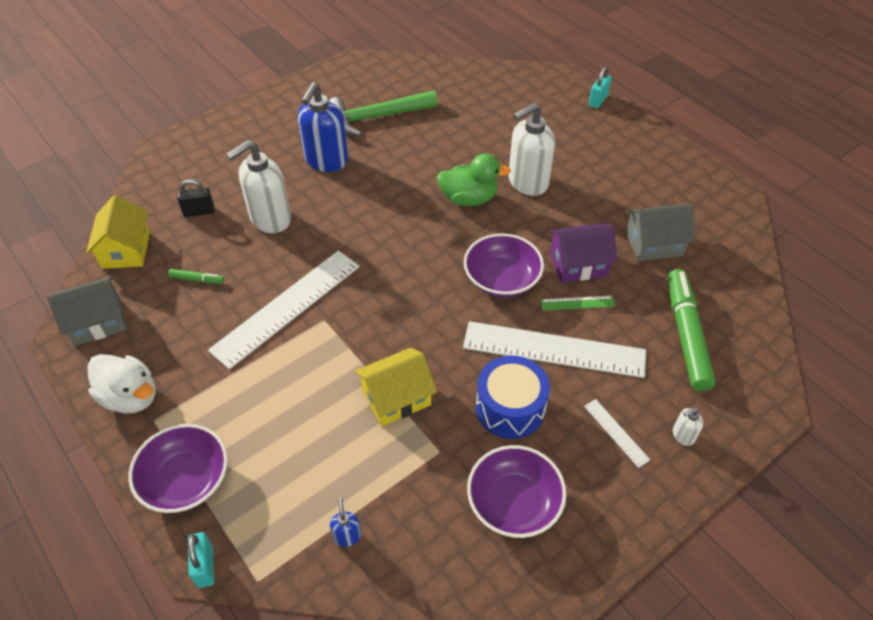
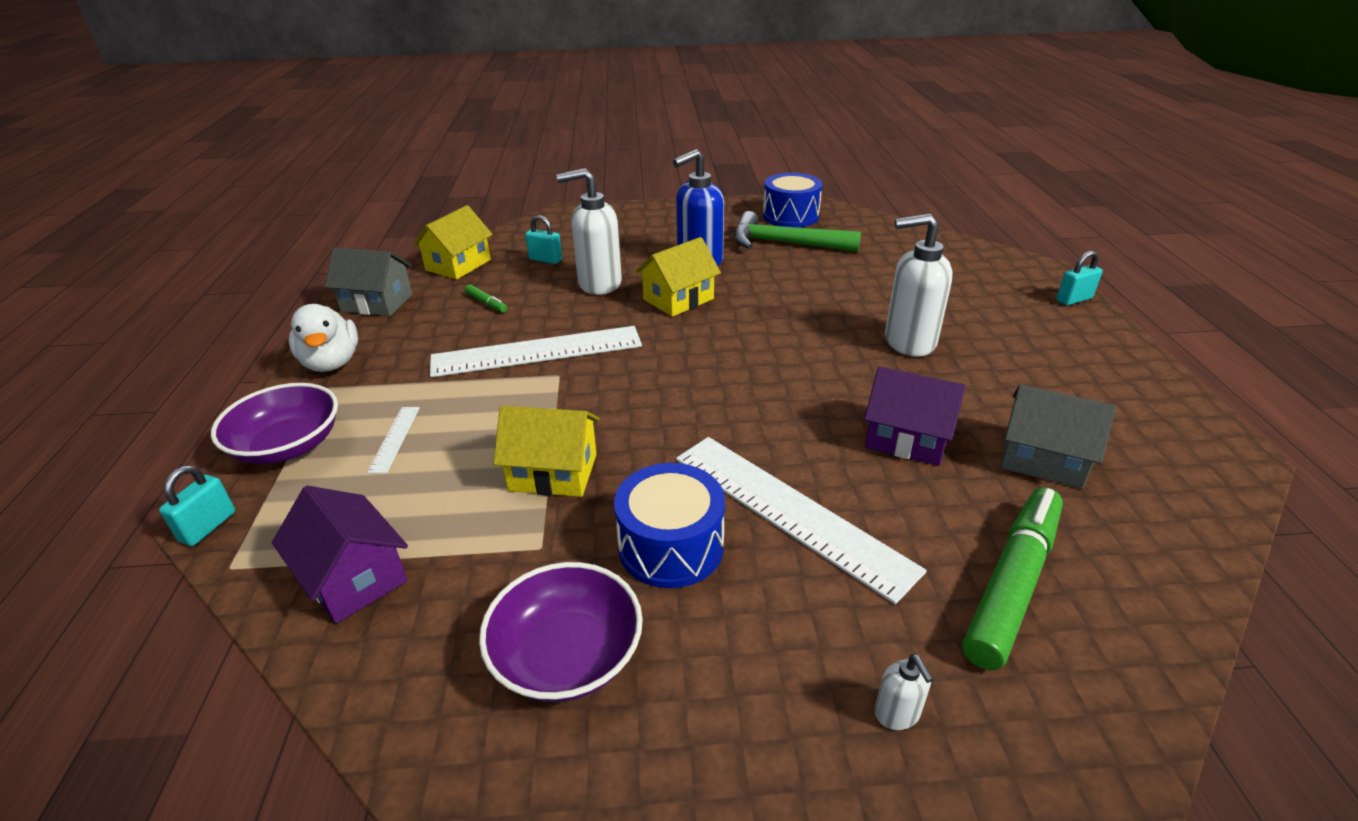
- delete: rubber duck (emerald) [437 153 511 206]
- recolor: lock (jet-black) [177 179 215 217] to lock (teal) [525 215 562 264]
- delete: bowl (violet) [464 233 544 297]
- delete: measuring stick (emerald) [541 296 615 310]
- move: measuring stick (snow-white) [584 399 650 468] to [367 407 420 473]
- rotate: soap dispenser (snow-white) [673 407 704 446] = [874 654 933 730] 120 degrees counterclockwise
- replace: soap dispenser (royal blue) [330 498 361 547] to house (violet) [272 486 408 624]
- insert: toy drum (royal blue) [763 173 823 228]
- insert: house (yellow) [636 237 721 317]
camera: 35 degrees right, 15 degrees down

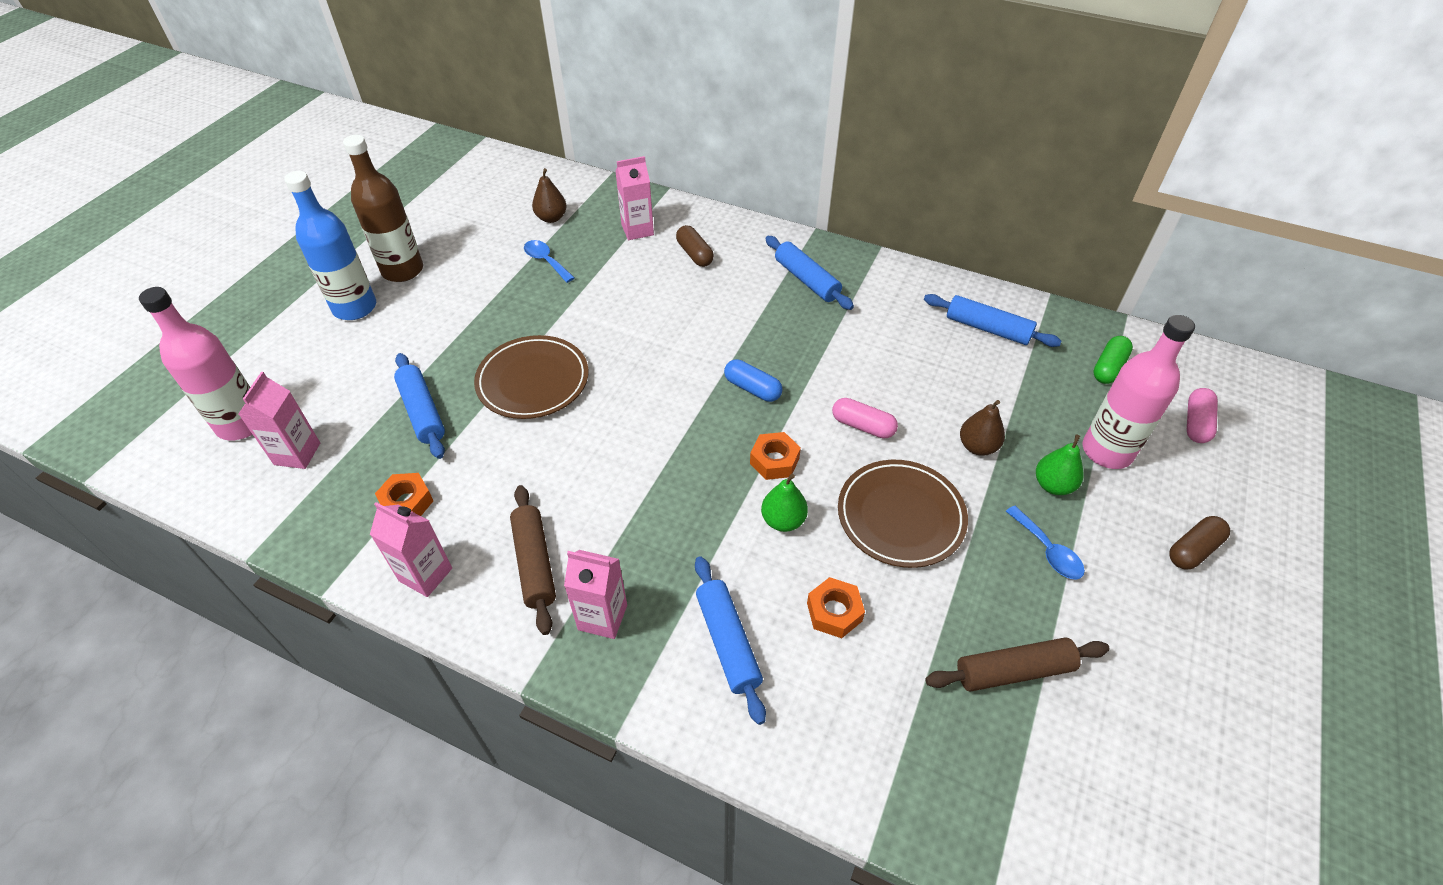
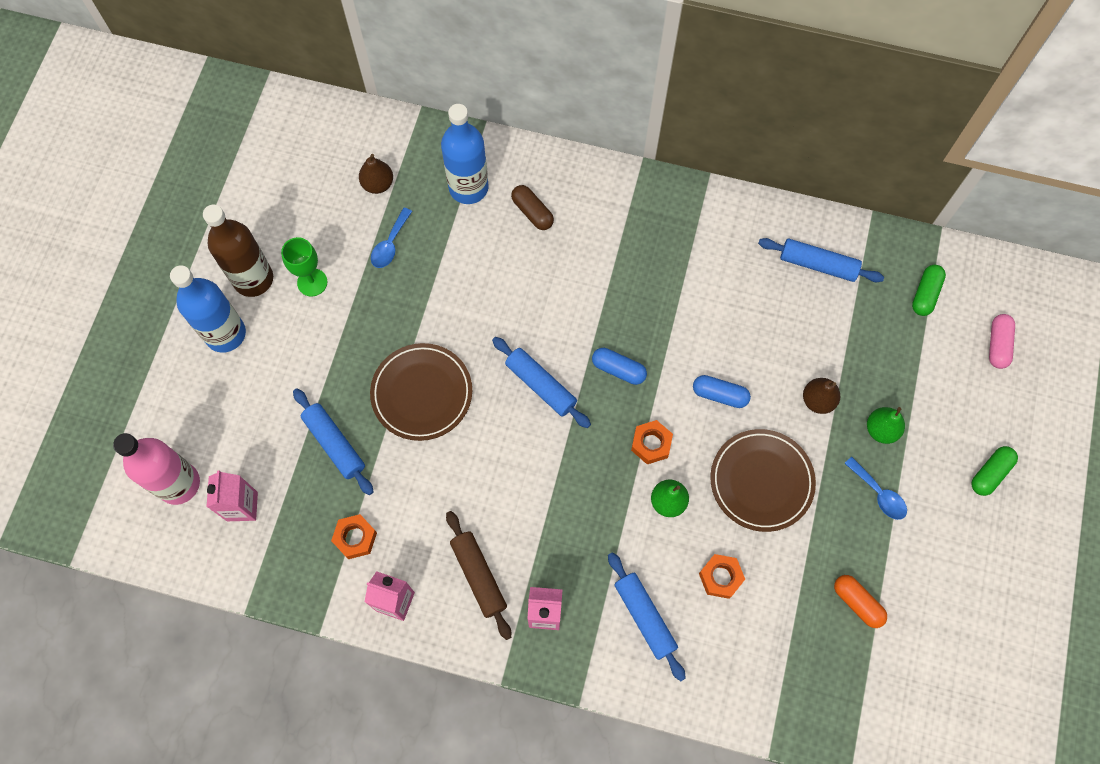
- replace: milk carton (rose-pink) [615 156 654 240] to bottle (royal blue) [441 104 489 204]
- move: pastry roller (royal blue) [765 236 854 310] to [492 337 591 428]
- rotate: teaspoon (royal blue) [524 240 575 283] = [371 208 412 268] 105 degrees counterclockwise
- delete: bottle (rose-pink) [1083 315 1195 469]
- recolor: pill (rose-pink) [832 398 898 439] to pill (royal blue) [693 375 751 408]
- recolor: pill (russet) [1169 516 1230 570] to pill (emerald) [971 446 1018 496]
- replace: pastry roller (russet) [925 637 1110 691] to pill (orange) [834 575 887 628]
- insert: goblet (emerald) [281 237 327 296]
camera: 10 degrees left, 20 degrees up

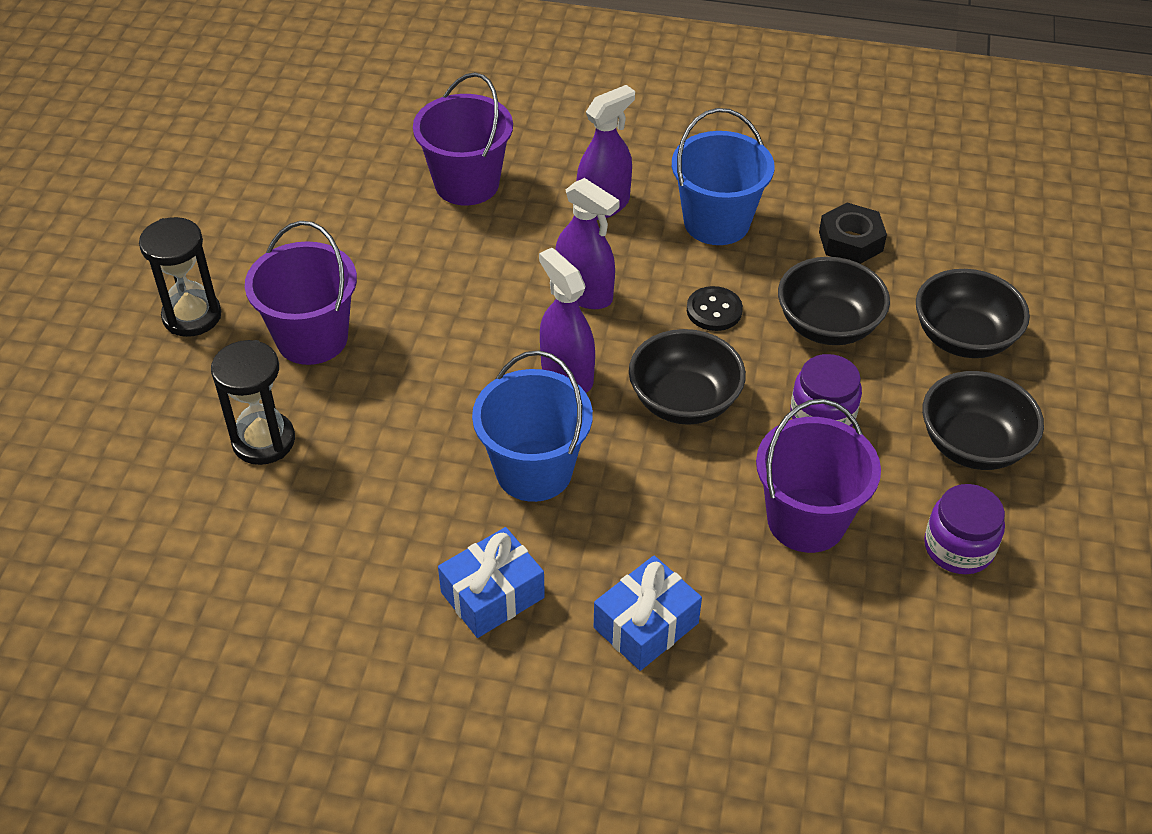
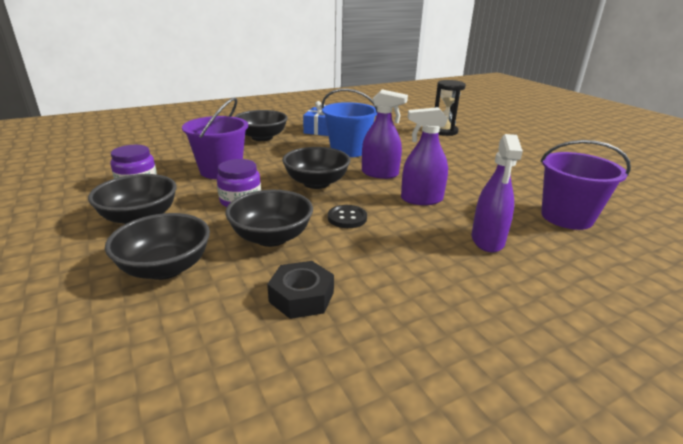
- delete: sand bucket (royal blue) [672 108 775 245]
- delete: sandglass (jet-black) [139 217 221 337]
- delete: sand bucket (violet) [245 221 357 365]
- replace: gift (royal blue) [594 556 702 671] to bowl (jet-black) [235 110 288 141]
camera: 140 degrees right, 20 degrees down

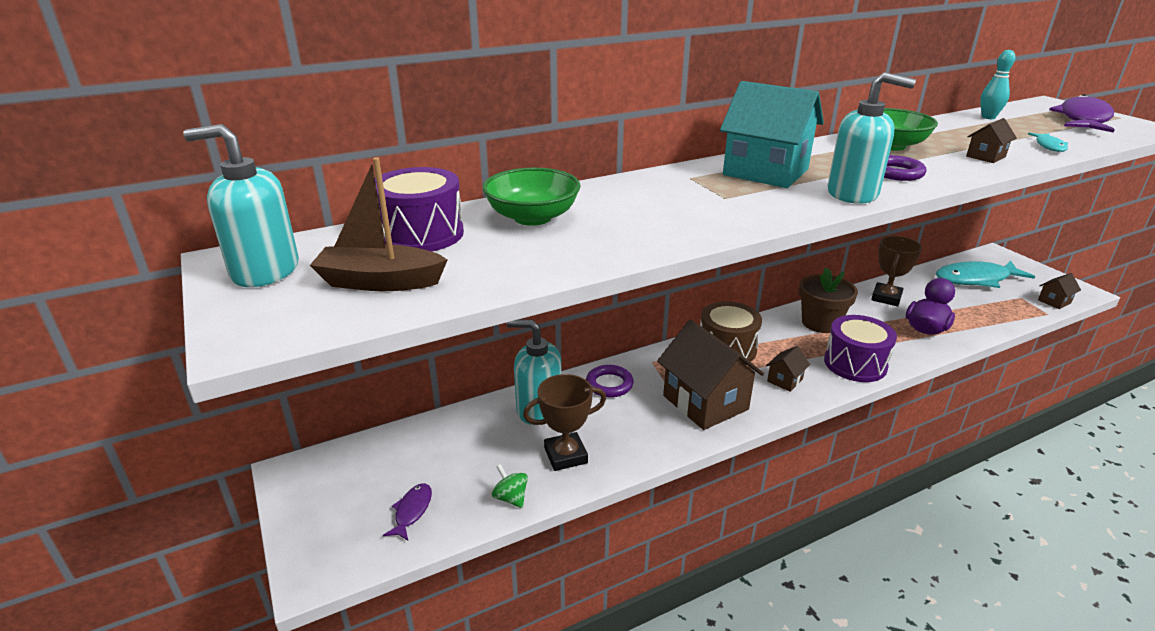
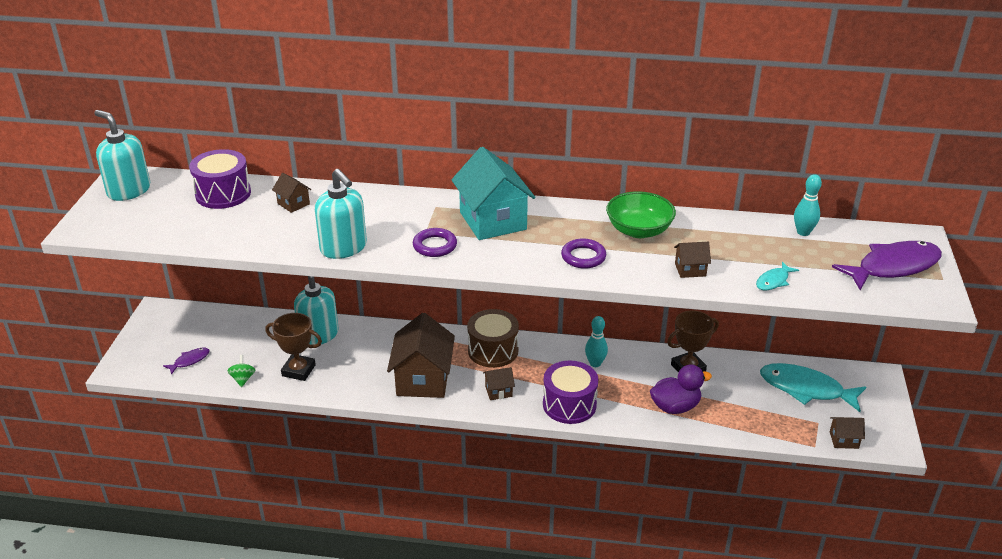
- move: soap dispenser (teal) [827 72 916 204] to [315 169 367 259]
- delete: boat (russet) [310 157 447 291]
- replace: bowl (emerald) [483 168 581 226] to house (russet) [272 173 312 213]
- replace: flower pot (russet) [799 267 858 333] to skittle (teal) [585 316 608 367]
- move: torus (violet) [586 365 634 397] to [413 228 457 257]
camera: 35 degrees right, 5 degrees up

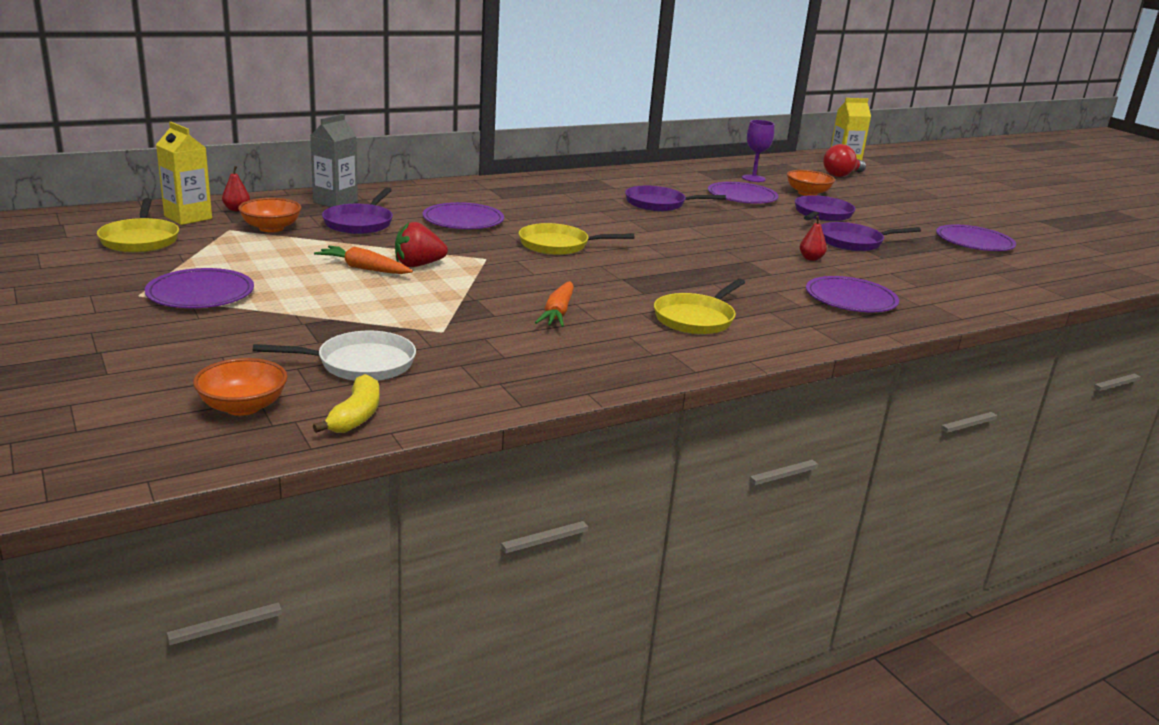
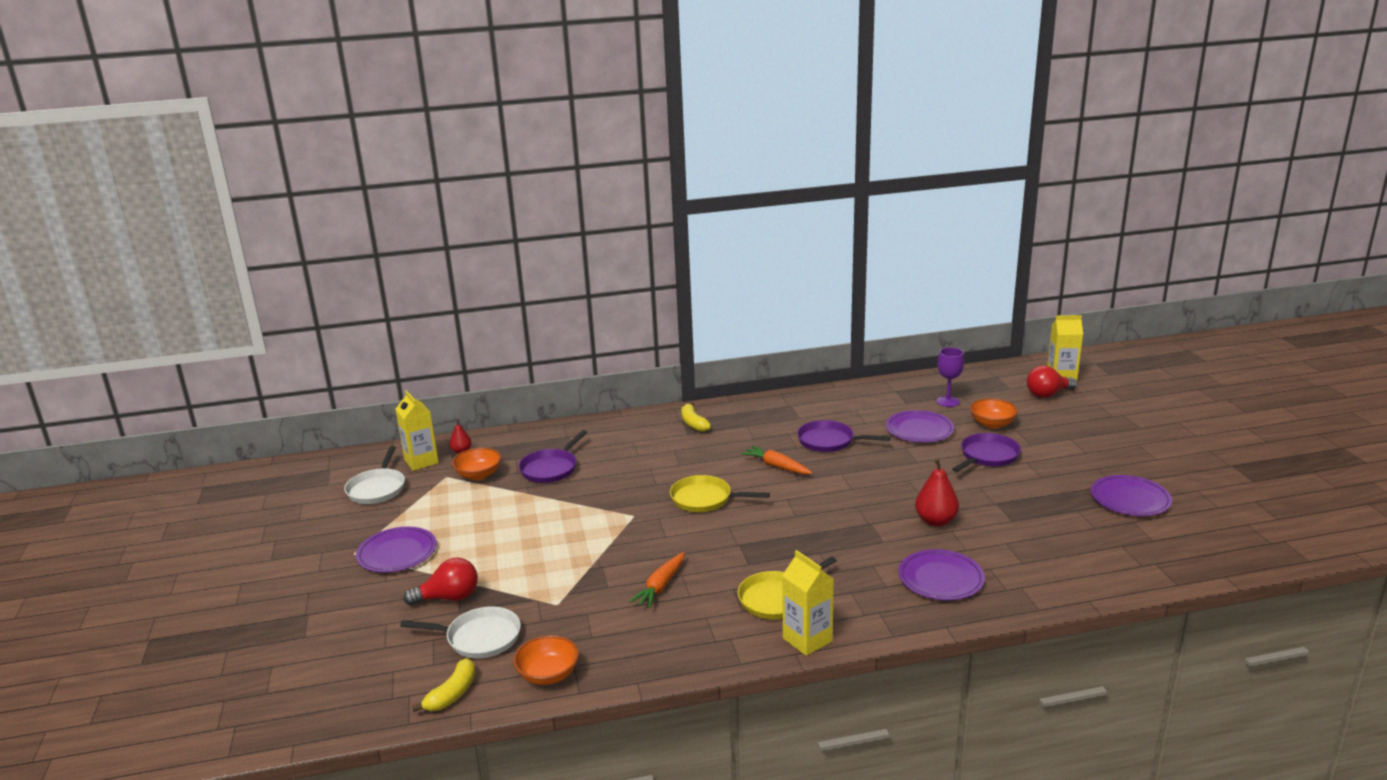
- delete: milk carton (grey) [310 114 358 207]
- recolor: frying pan (yellow) [97 198 179 253] to frying pan (snow-white) [344 446 405 504]
- delete: plate (violet) [423 202 504 229]
- resize: pear fruit (red) [800 216 827 261] = [915 458 959 527] x1.72
- delete: strawberry (red) [395 222 448 267]
- delete: frying pan (violet) [821 222 921 251]
- move: carrot (orange) [314 246 413 274] to [741 445 813 474]
- move: bowl (orange) [193 358 288 416] to [513 635 579 685]
- insert: banana (yellow) [681 402 711 432]
- insert: milk carton (yellow) [782 550 834 656]
- insert: bulb (red) [404 558 478 606]
camera: 20 degrees right, 0 degrees up

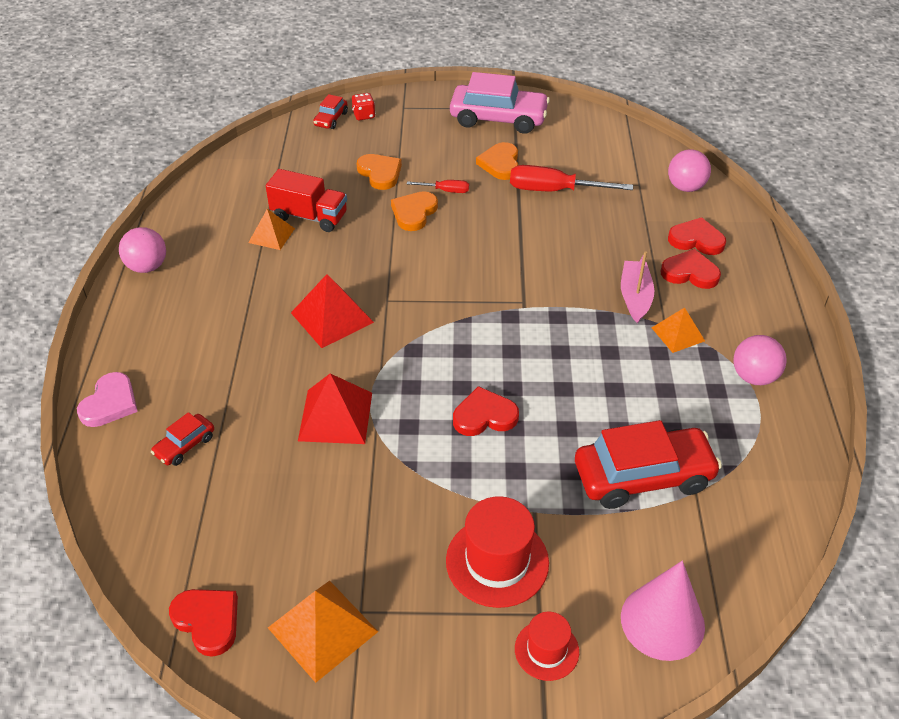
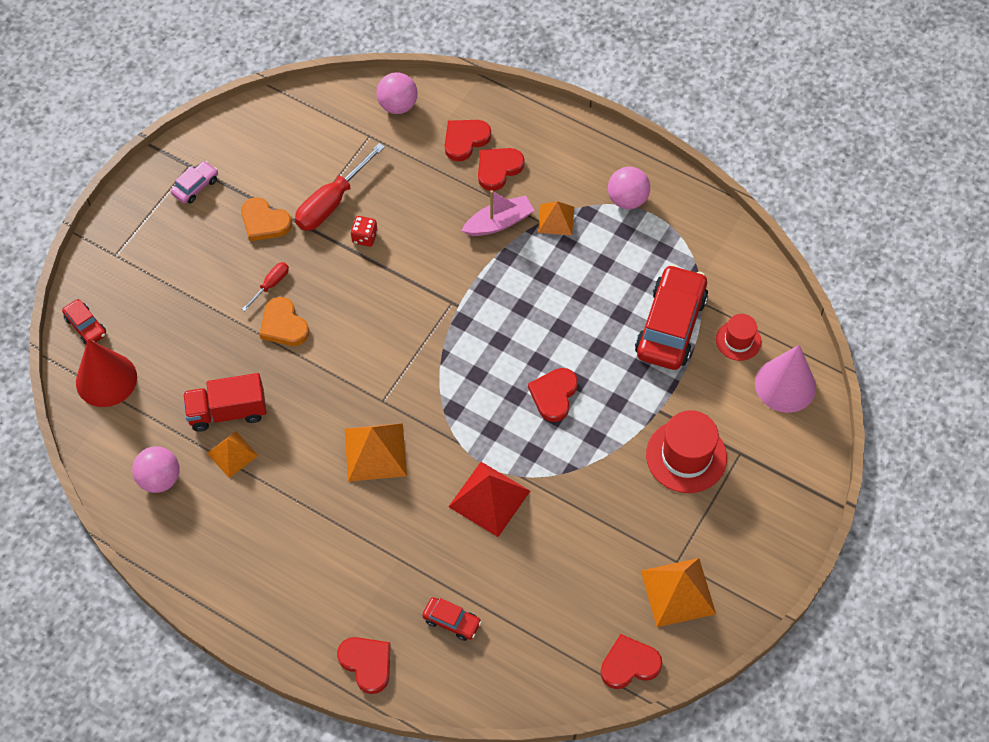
- resize: automobile (rose-pink) [450 72 550 134] = [171 161 218 204] x0.47
- move: die (red) [352 93 375 120] to [350 216 378 247]
- delete: heart shape (orange) [357 154 402 190]
- rotate: toy truck (red) [266 169 347 232] = [183 373 267 432] 150 degrees counterclockwise
- move: ball (rose-pink) [119 227 166 273] to [132 446 180 493]
- rotate: boat (rose-pink) [621 251 654 323] = [461 190 535 236] 120 degrees clockwise
- recolor: pyramid shape (red) [291 274 374 348] to pyramid shape (orange) [345 423 407 482]
- recolor: heart shape (rose-pink) [77 372 138 427] to heart shape (red) [337 637 391 694]
- rotate: automobile (red) [151 412 214 466] = [422 597 482 641] 45 degrees counterclockwise
- move: top hat (red) [515 612 579 681] to [716 314 762 361]
- insert: solid cone (red) [76 339 137 407]
camera: 60 degrees left, 15 degrees up

